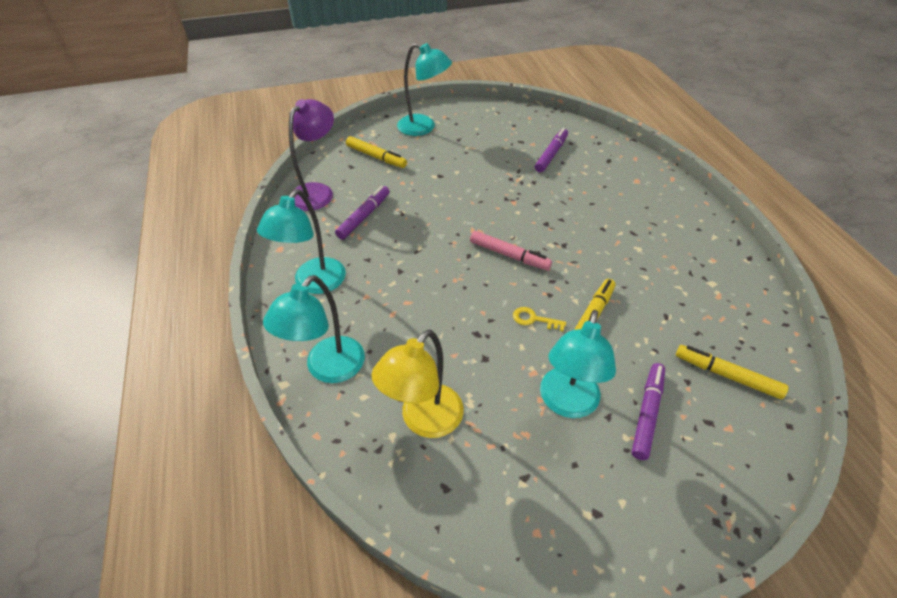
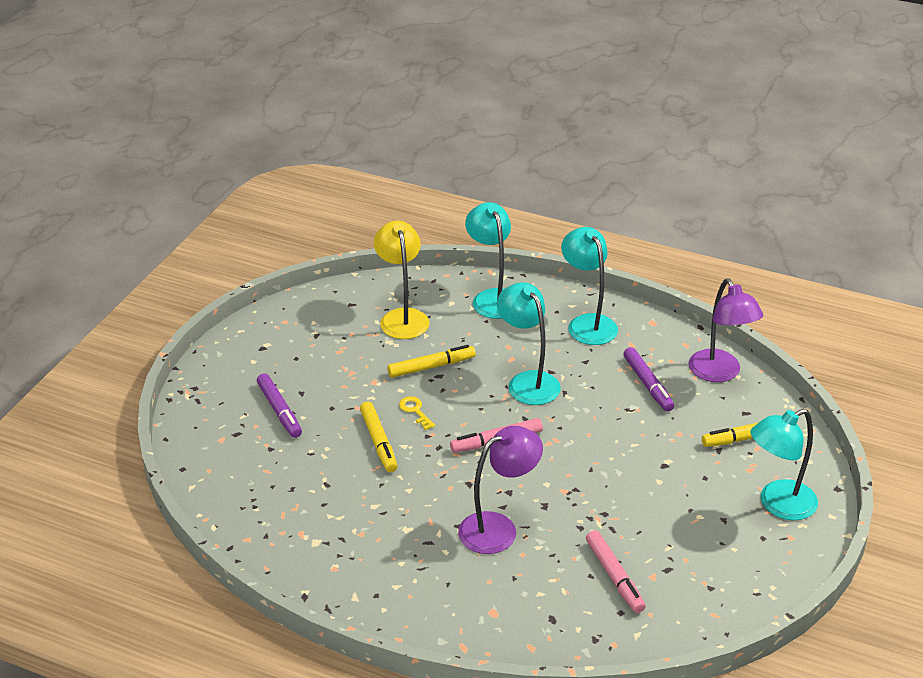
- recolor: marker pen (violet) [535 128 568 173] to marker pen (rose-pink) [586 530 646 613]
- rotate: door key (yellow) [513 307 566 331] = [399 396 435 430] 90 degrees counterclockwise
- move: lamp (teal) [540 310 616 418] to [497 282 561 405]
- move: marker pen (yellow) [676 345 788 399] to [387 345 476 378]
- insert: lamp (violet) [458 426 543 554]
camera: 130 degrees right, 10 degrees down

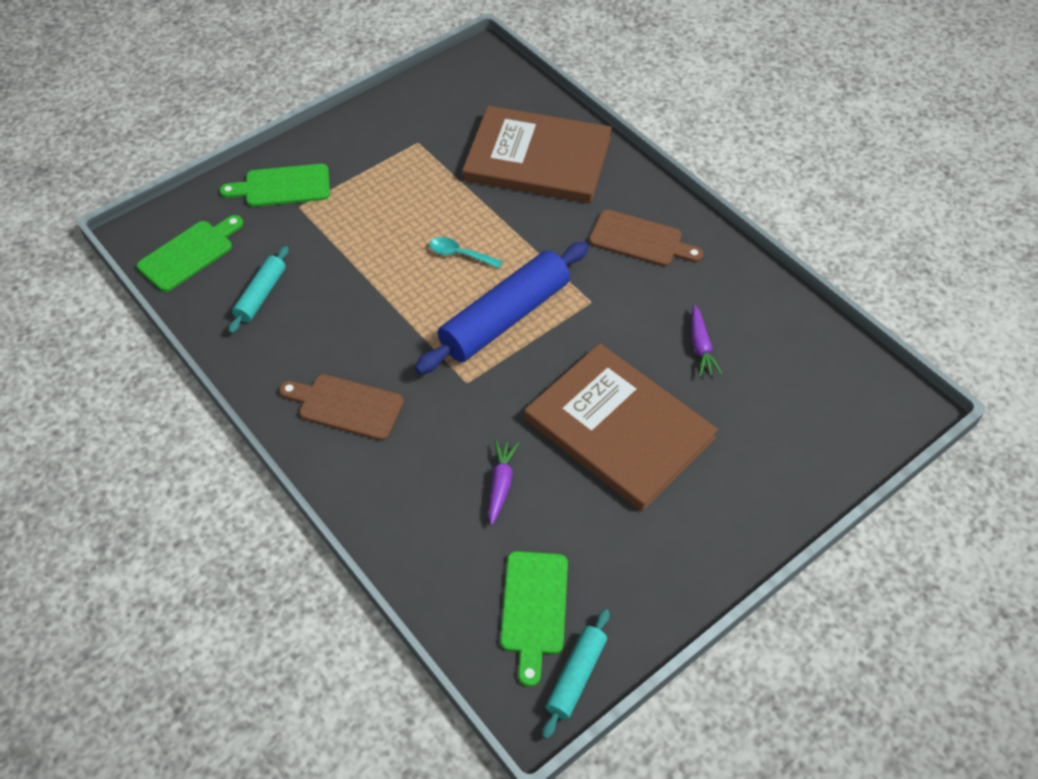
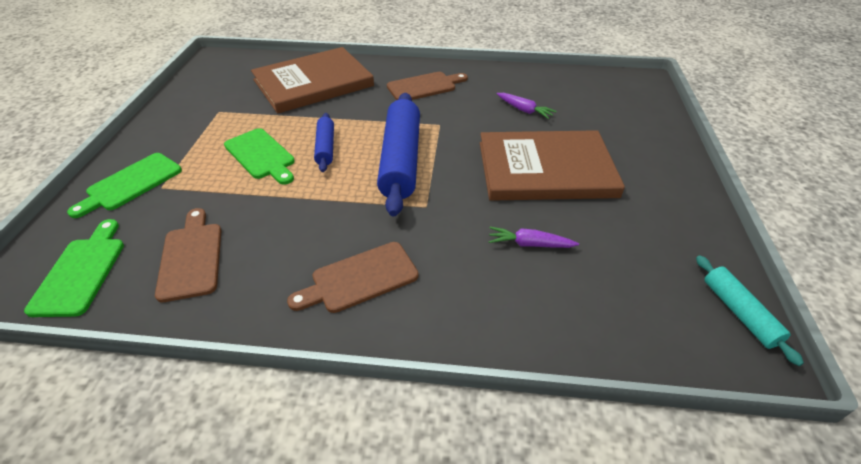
- replace: teaspoon (teal) [429 237 503 268] to pastry roller (royal blue) [314 113 334 172]
- replace: pastry roller (teal) [228 246 289 334] to bread board (russet) [155 208 221 302]
- rotate: carrot (violet) [488 440 519 525] = [489 227 579 248] 45 degrees counterclockwise
- move: bread board (emerald) [500 551 568 687] to [224 128 295 185]
camera: 45 degrees left, 10 degrees down

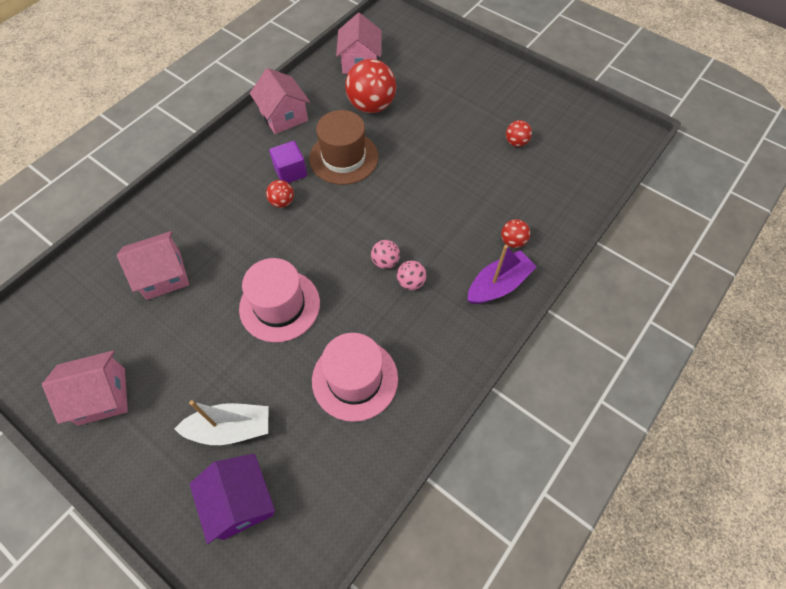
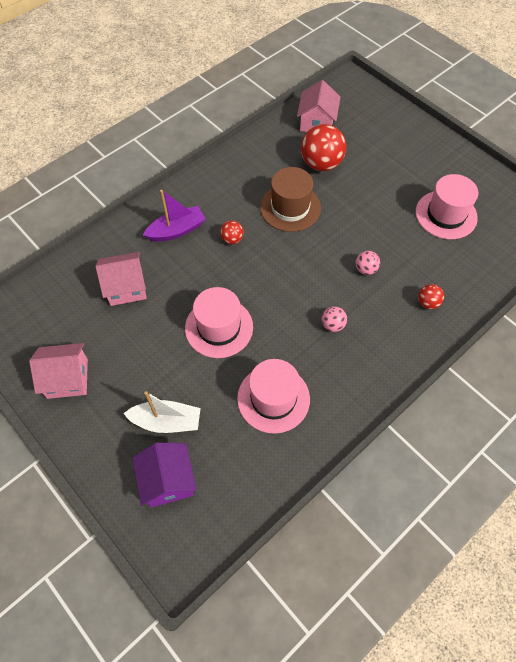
- delete: house (rose-pink) [250 68 310 134]
- replace: ball (red) [506 120 532 147] to top hat (rose-pink) [416 174 478 239]
- delete: cube (violet) [269 141 307 183]
- move: ball (rose-pink) [371 240 400 269] to [356 251 380 275]
- move: boat (violet) [467 245 537 304] to [143 190 206 242]
camera: 10 degrees right, 0 degrees up

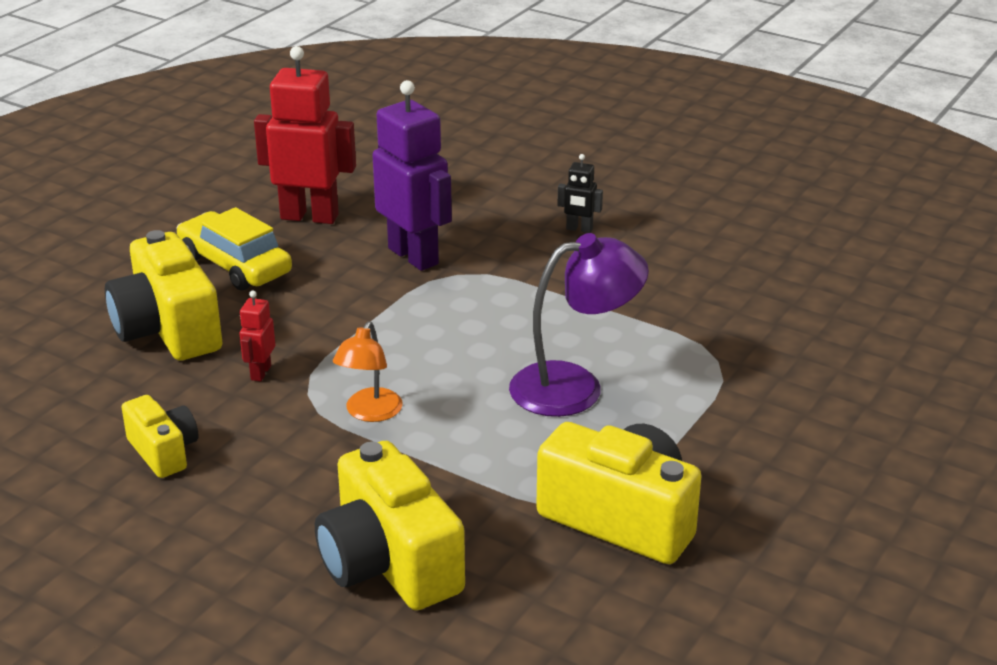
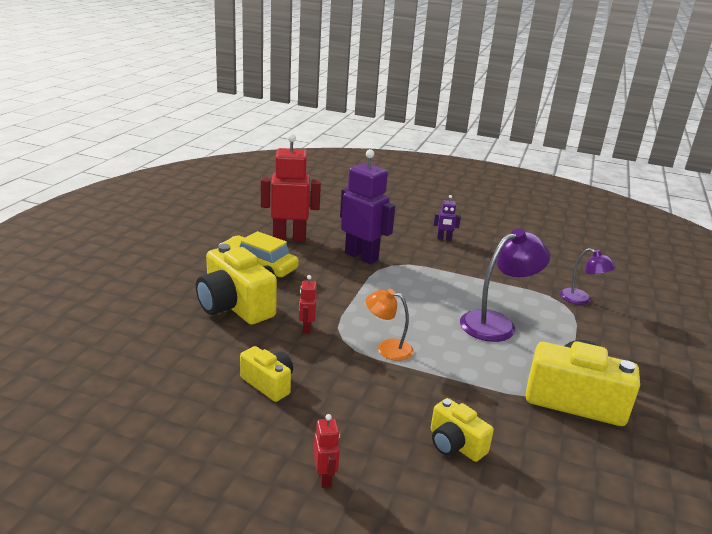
- recolor: robot (jet-black) [557 154 603 233] to robot (violet) [434 195 461 240]
- rotate: lamp (orange) [333 321 403 422] = [366 289 414 361] 105 degrees clockwise
- resize: compact camera (yellow) [315 441 465 610] = [431 398 494 462] x0.56
- insert: lamp (violet) [560 248 616 305]
- insert: robot (red) [313 414 340 488]
camera: 15 degrees left, 5 degrees down

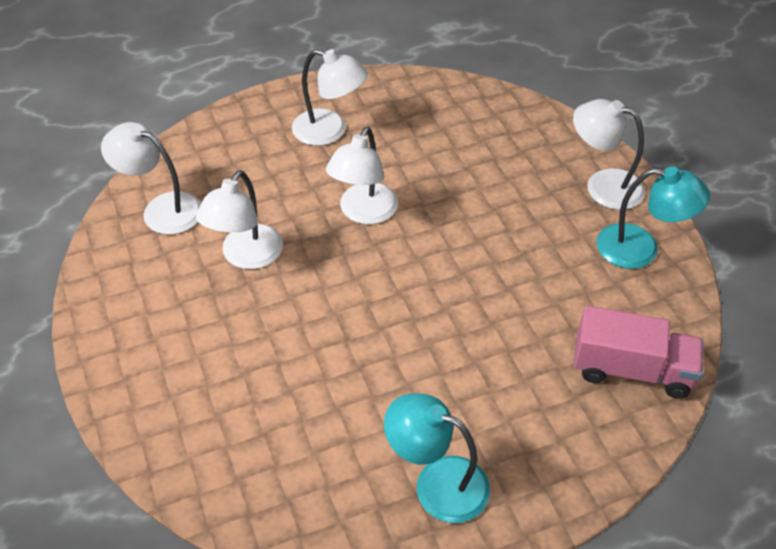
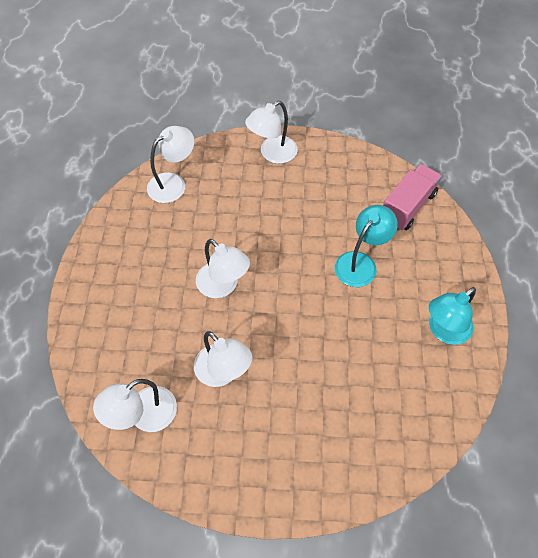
- move: lamp (snow-white) [292 49 368 146] to [147 126 194 203]
- move: lamp (teal) [597 166 710 269] to [335 205 398 287]
camera: 65 degrees left, 10 degrees up

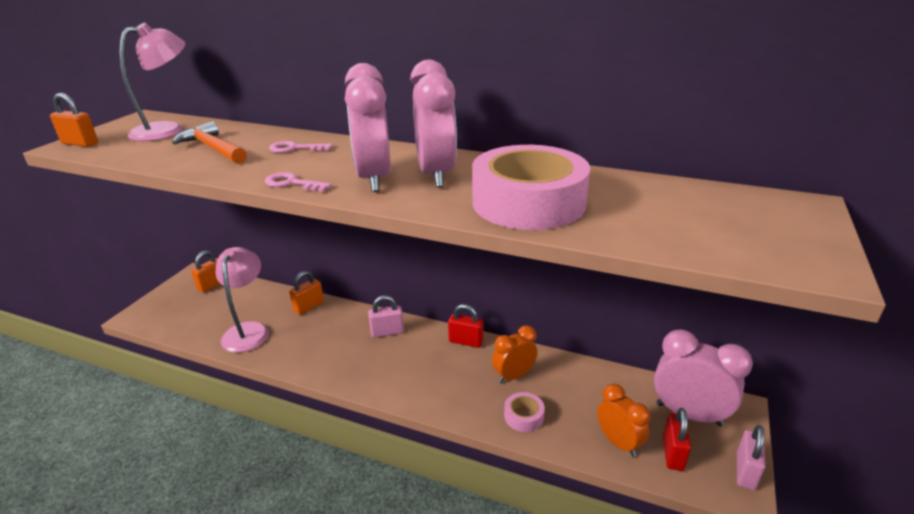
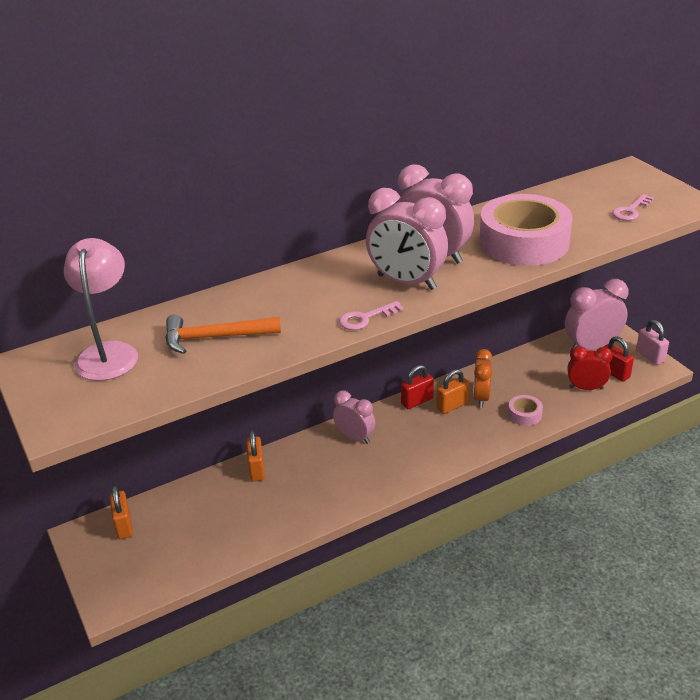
- move: lock (orange) [50 93 98 147] to [436 369 470 414]
- move: door key (rose-pink) [269 141 333 153] to [612 194 654 221]
- delete: lamp (rose-pink) [216 247 269 353]
- replace: lock (rose-pink) [368 295 404 338] to clock (rose-pink) [333 391 375 444]
- recolor: clock (orange) [597 384 651 457] to clock (red) [567 346 613 390]
camera: 50 degrees left, 5 degrees up

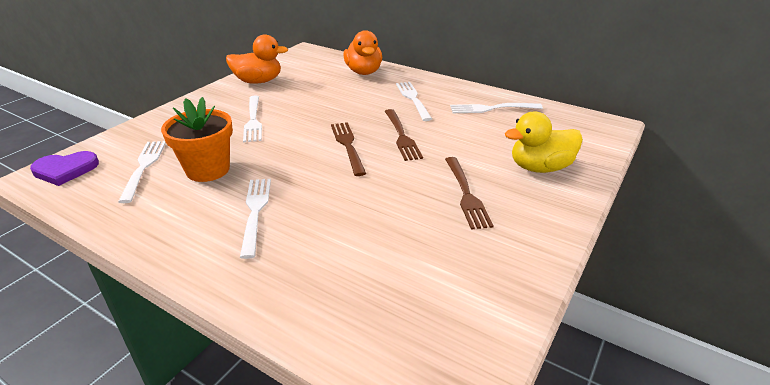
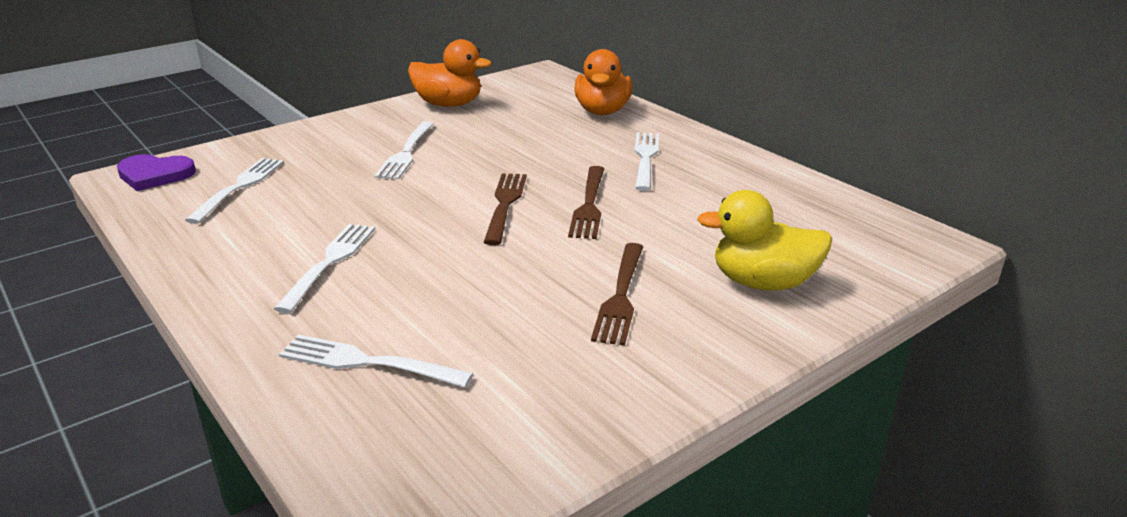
- delete: flower pot (orange) [161 97 233 182]
- move: fork (snow-white) [450 103 543 113] to [279 335 473 388]
camera: 20 degrees right, 5 degrees down

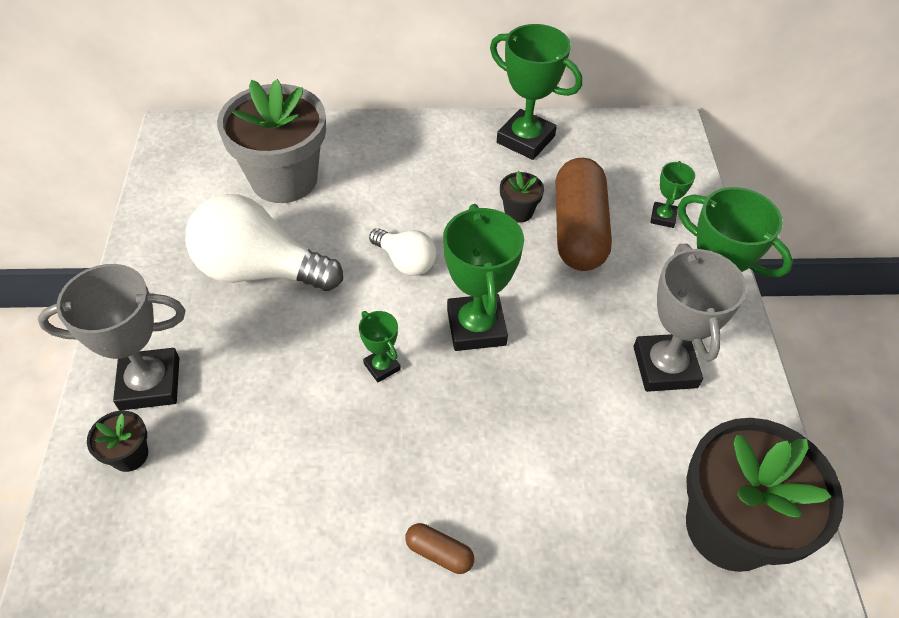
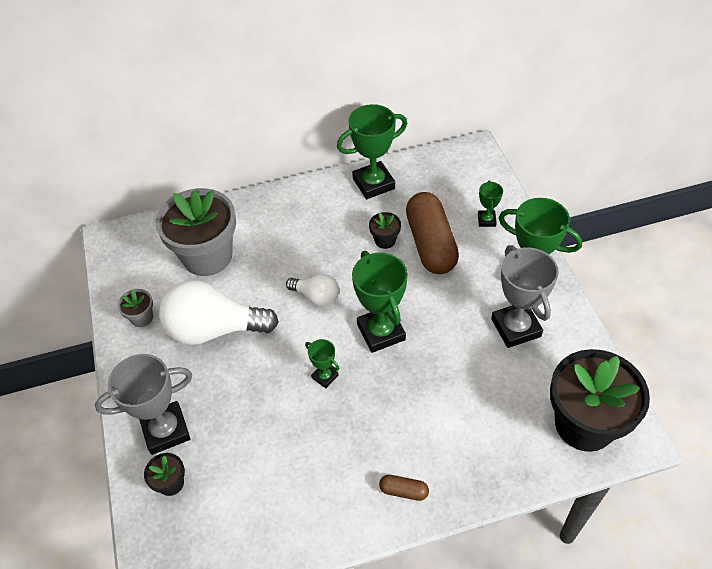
- rotate: prize cup (emerald) [490 24 582 160] = [337 104 407 199] 45 degrees counterclockwise
- insert: flower pot (grey) [118 289 153 327]
camera: 10 degrees left, 0 degrees up

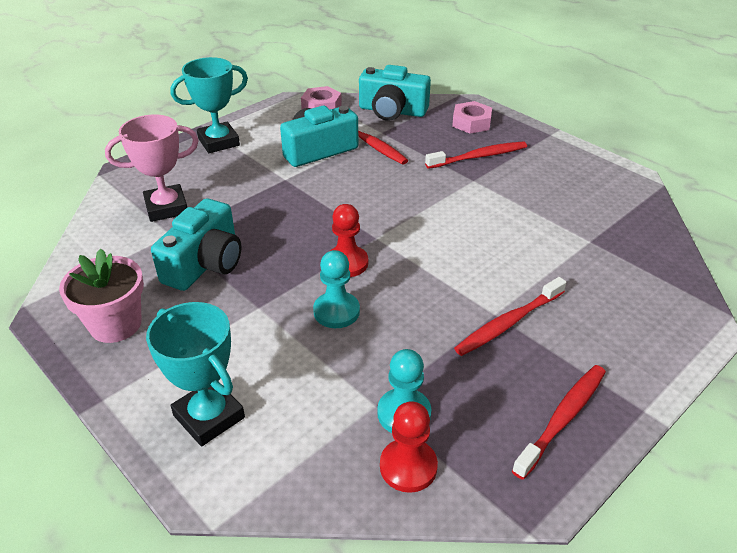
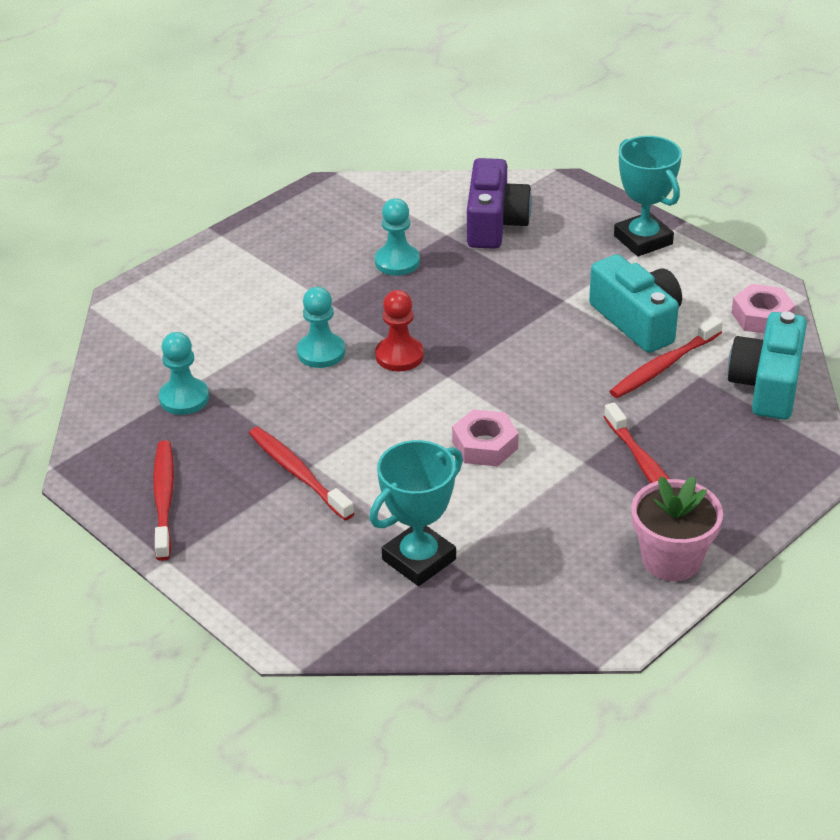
- move: nut (rose-pink) [452 101 492 134] to [452 409 519 467]
- replace: prize cup (rose-pink) [105 115 199 222] to compact camera (violet) [467 158 532 249]
- replace: compact camera (teal) [151 198 241 291] to chess pawn (teal) [375 198 420 276]
- move: flower pot (rose-pink) [59 249 144 343] to [631 476 723 581]
- move: prize cup (teal) [146 302 245 446] to [369 440 463 586]
- rotate: tooth brush (red) [512 365 606 480] = [153 440 174 561] 135 degrees counterclockwise
- delete: chess pawn (red) [380 401 438 493]
camera: 90 degrees right, 0 degrees up

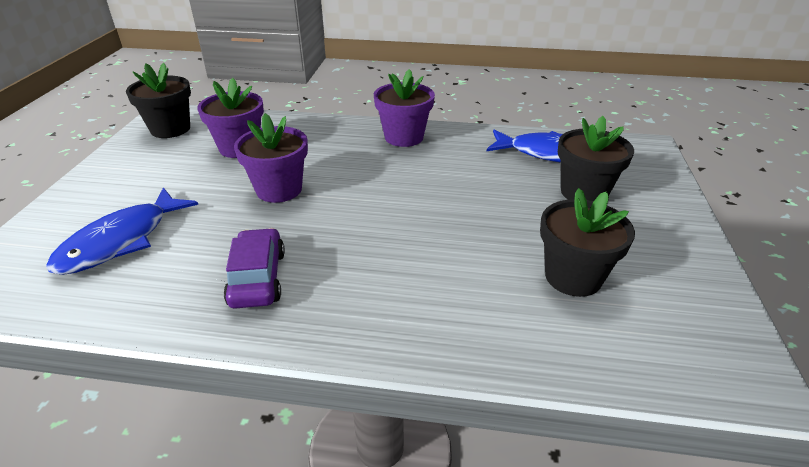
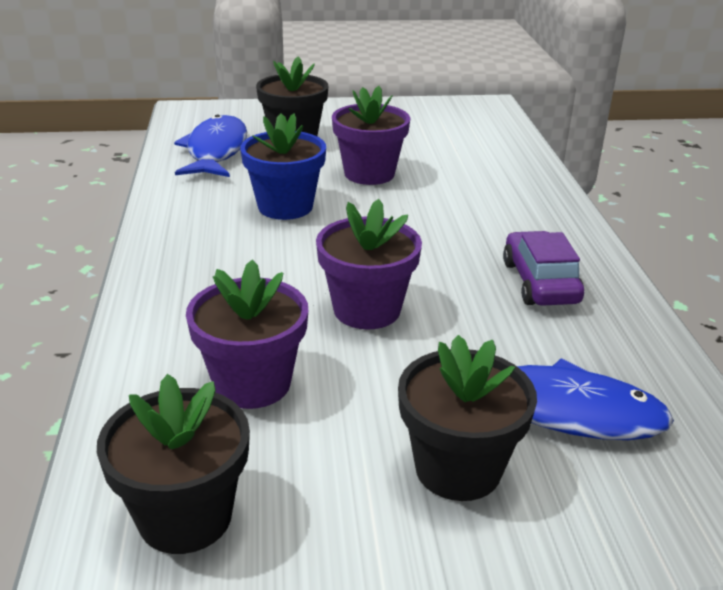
- move: flower pot (violet) [374 69 435 147] to [332 86 410 185]
- move: flower pot (jet-black) [540 188 635 297] to [398 335 537 501]
- rotate: automobile (violet) [224 228 285 309] = [503 231 584 306] 105 degrees clockwise
- insert: flower pot (royal blue) [240 113 326 220]
camera: 105 degrees left, 5 degrees down

